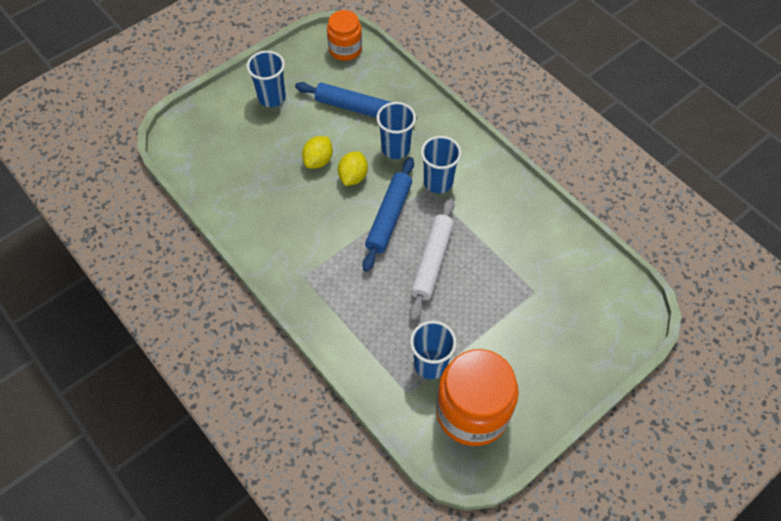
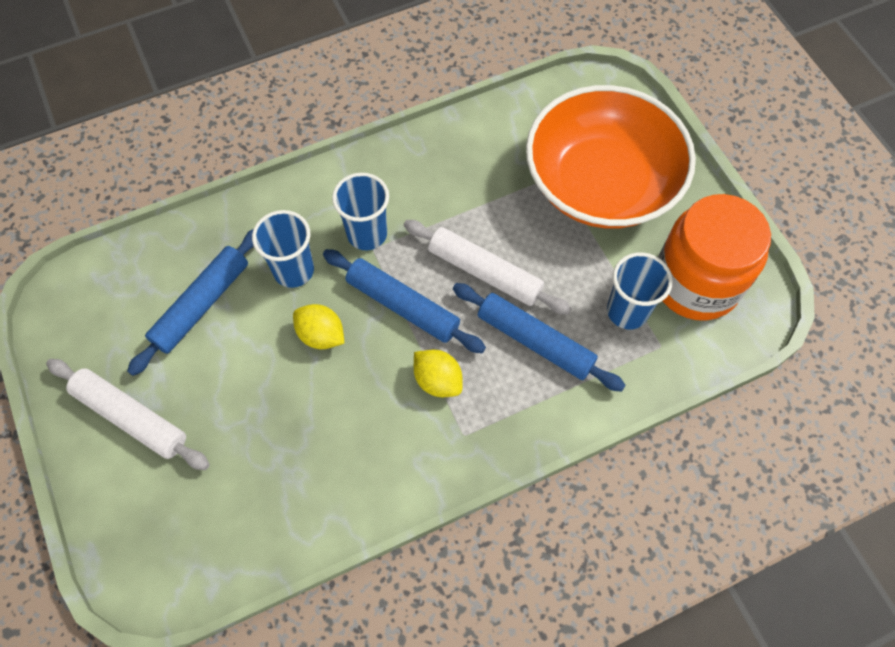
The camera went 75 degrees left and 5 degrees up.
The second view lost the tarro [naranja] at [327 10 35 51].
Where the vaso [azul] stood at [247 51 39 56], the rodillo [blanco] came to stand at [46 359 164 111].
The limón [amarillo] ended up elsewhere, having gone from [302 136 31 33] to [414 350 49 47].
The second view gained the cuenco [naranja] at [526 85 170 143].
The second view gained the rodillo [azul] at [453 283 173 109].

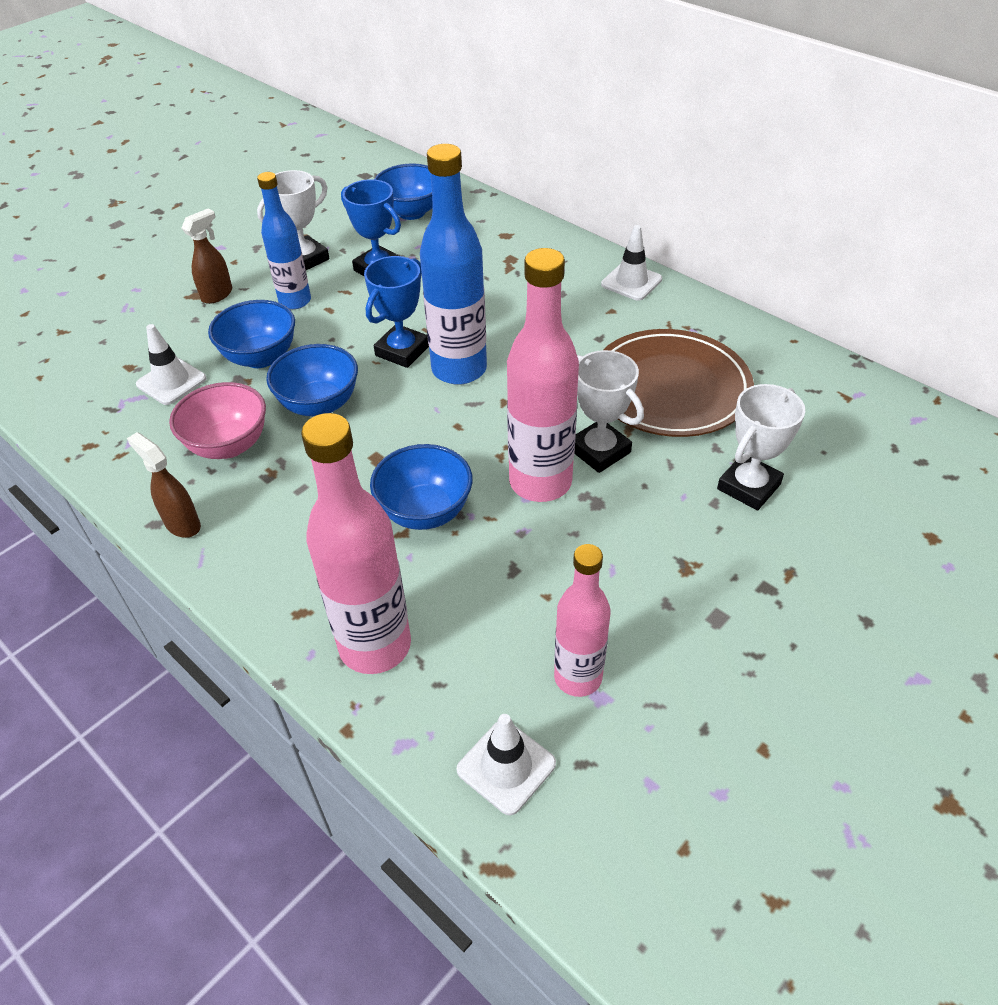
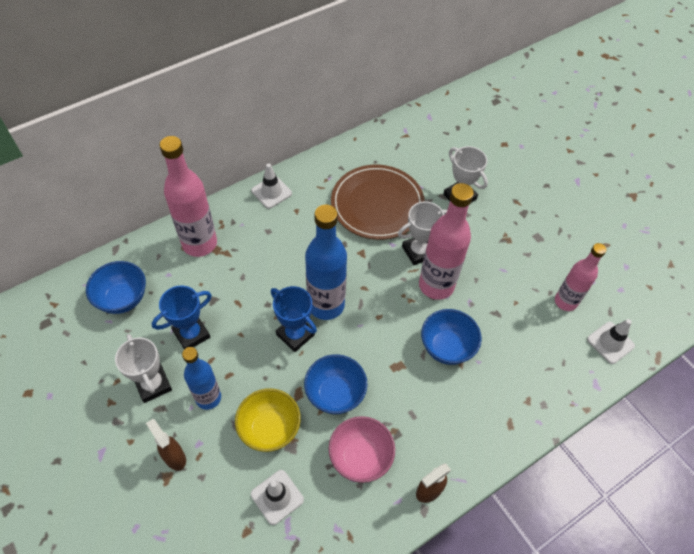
The camera went 80 degrees left and 10 degrees up.
What was the cuenco [azul] at [208 300 87 68] turned into the cuenco [amarillo] at [235 388 66 64].
The botella [rosa] ended up elsewhere, having gone from [301 413 110 261] to [160 136 57 121].

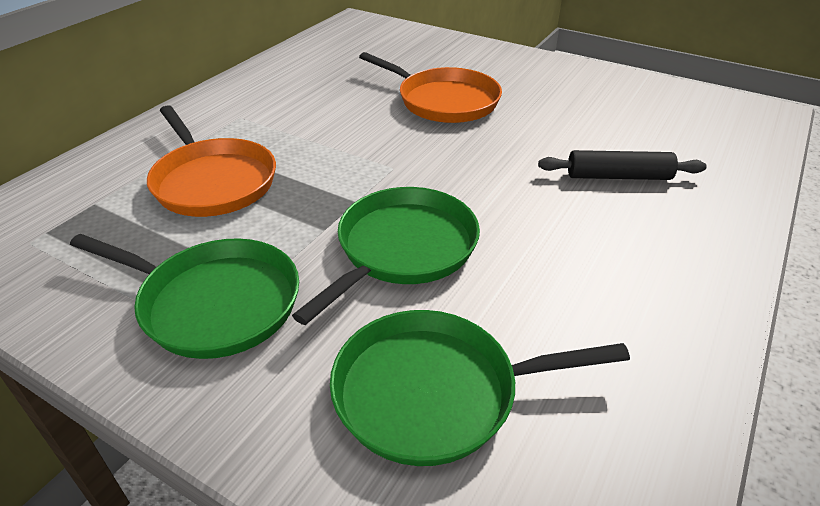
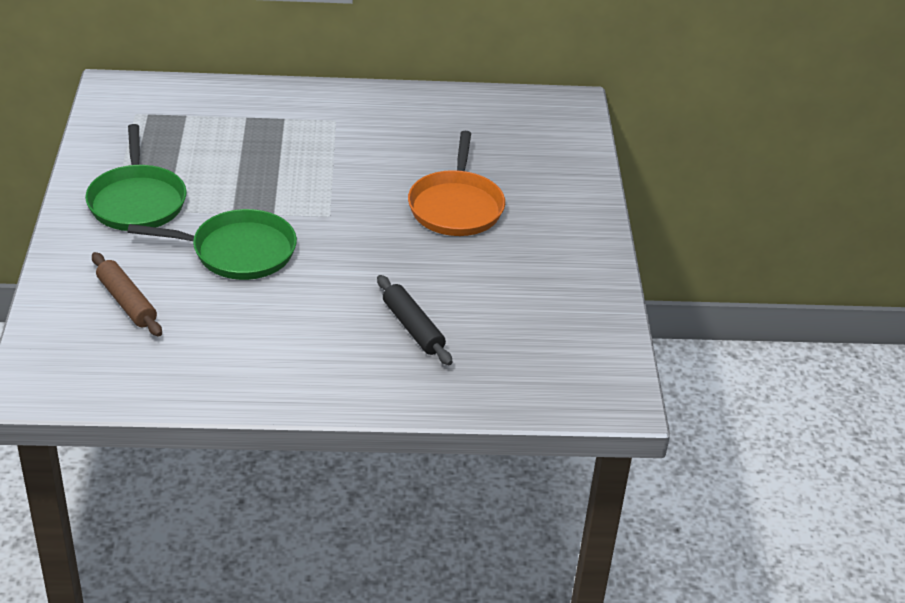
The camera went 55 degrees right and 0 degrees up.
The second view lost the sartén [naranja] at [147 105 129 112].
Where the sartén [verde] stood at [330 310 300 156], the rodillo [marrón] came to stand at [92 252 70 85].

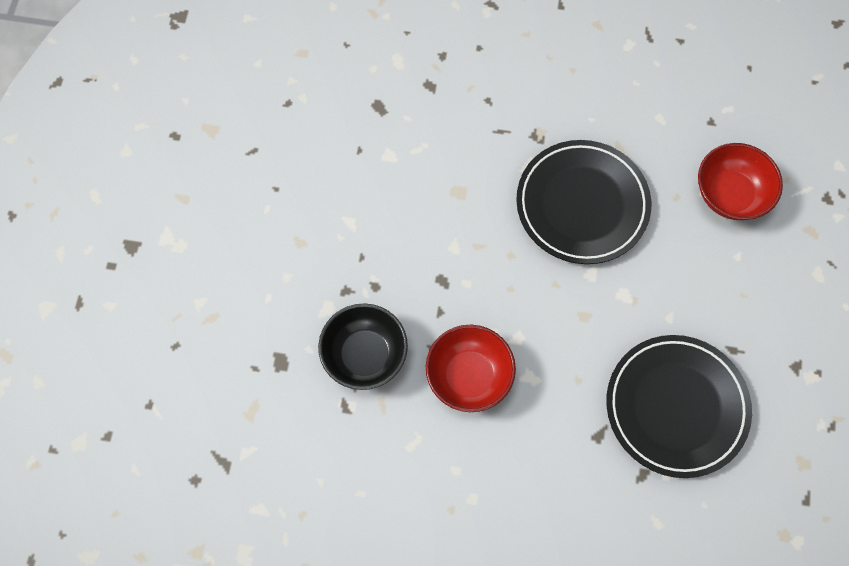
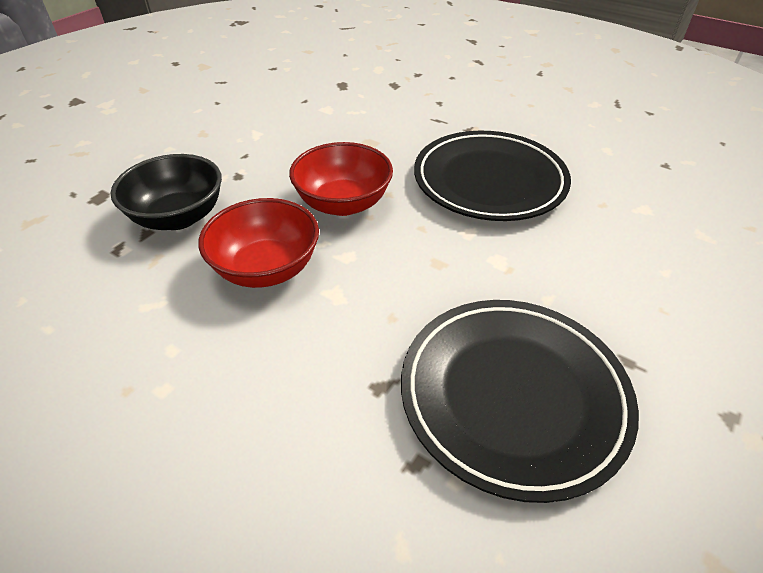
The camera went 25 degrees right and 25 degrees down.
The cuenco [rojo] ended up elsewhere, having gone from [698 143 85 77] to [289 142 104 74].

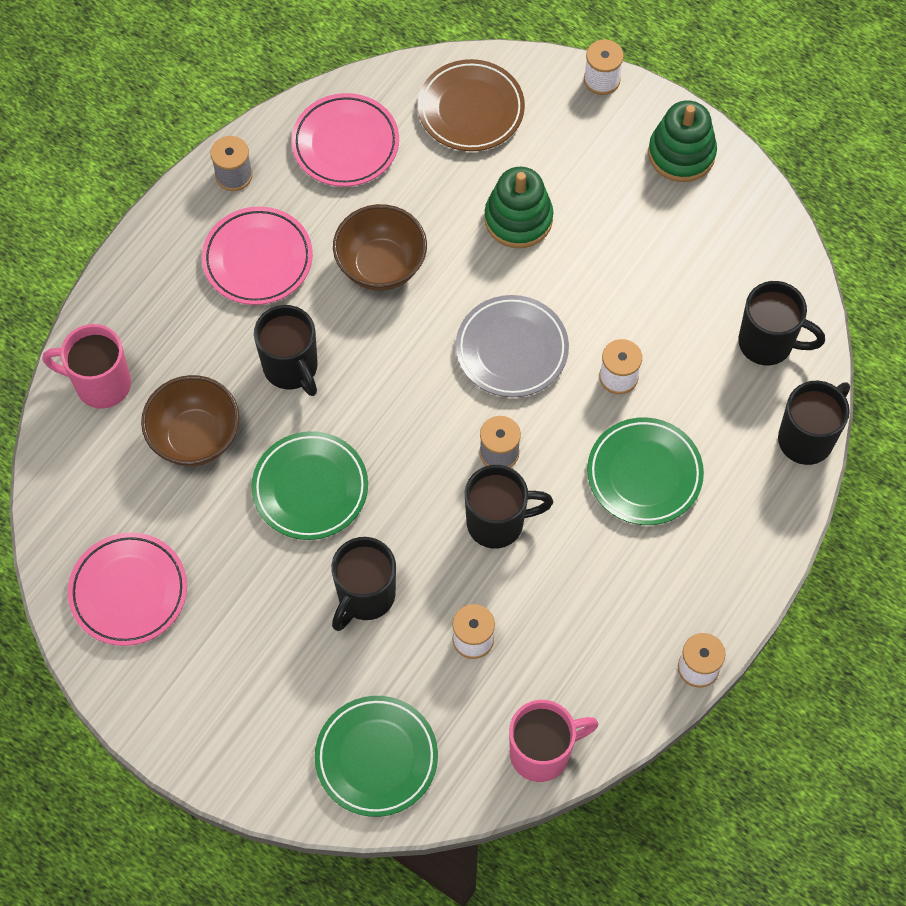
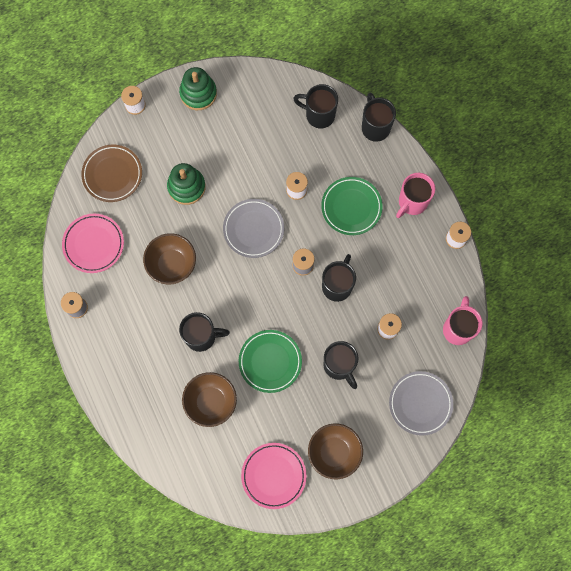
The camera went 60 degrees left and 10 degrees up.
The second view lost the plato [rosa] at [202 206 111 99].
The taza [negro] at [738 281 87 84] ended up facing another way, 120 degrees counterclockwise from before.
The taza [rosa] ended up elsewhere, having gone from [43 324 88 85] to [396 173 39 45].
What was the plato [verde] at [315 696 123 121] turned into the plato [gris] at [389 371 64 65].
The second view gained the cuenco [marrón] at [308 423 55 56].

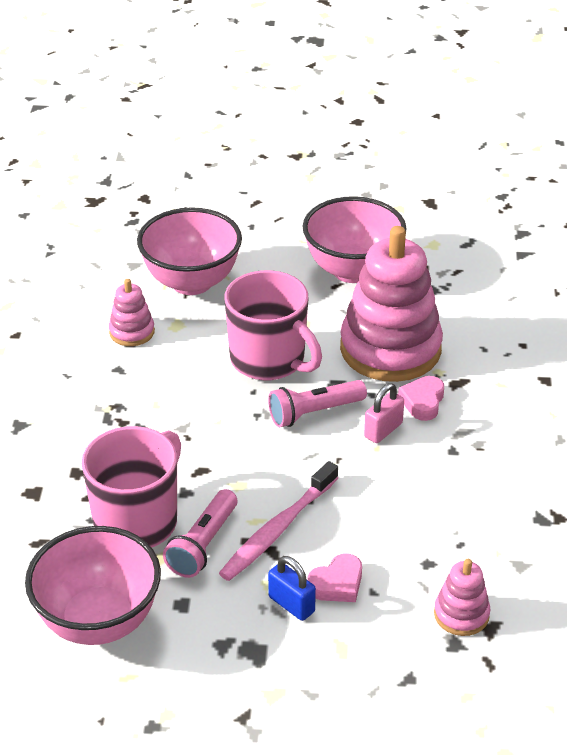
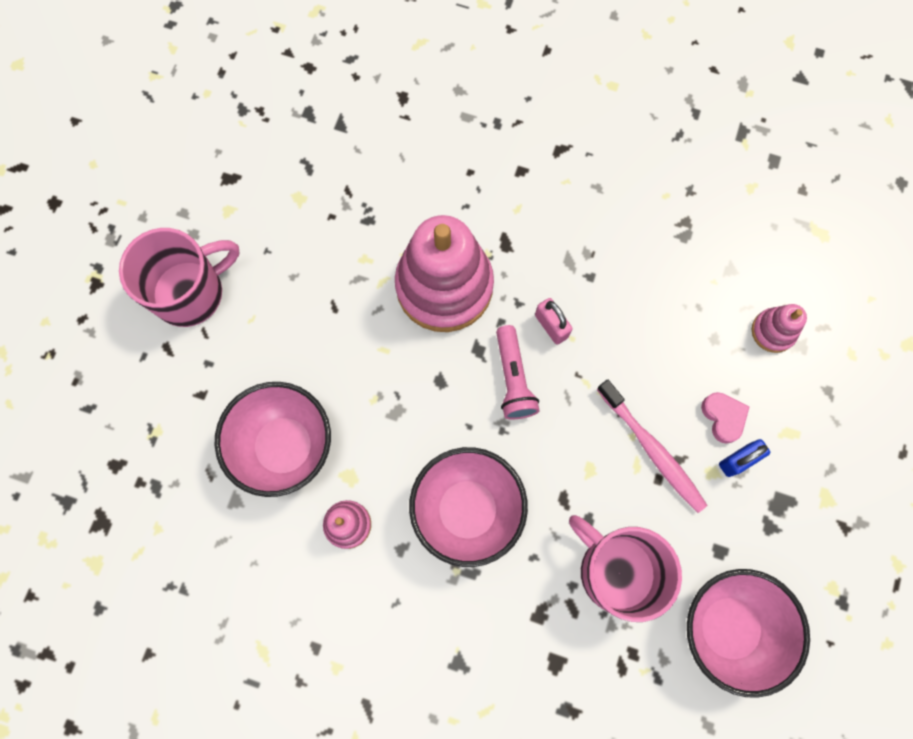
The camera went 75 degrees left and 35 degrees up.
The cuenco [rosa] ended up elsewhere, having gone from [303 196 104 87] to [409 447 119 120].
The taza [rosa] ended up elsewhere, having gone from [225 270 97 111] to [119 228 120 99].
The second view lost the corazón [rosa] at [398 376 46 45].
The second view lost the lámpara de mano [rosa] at [163 489 74 89].

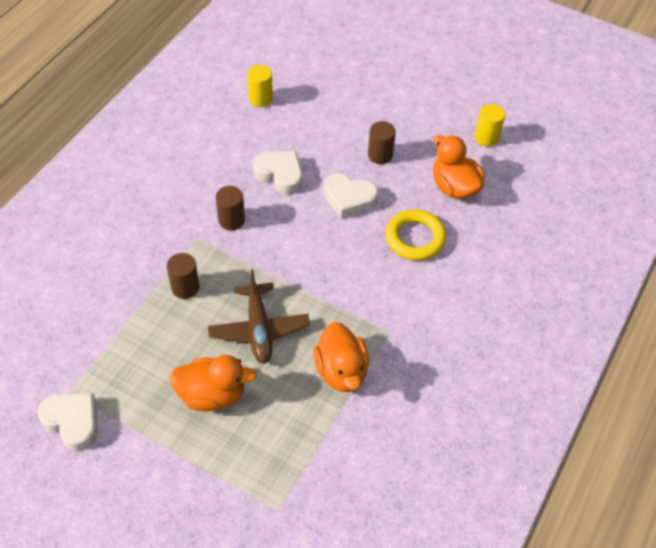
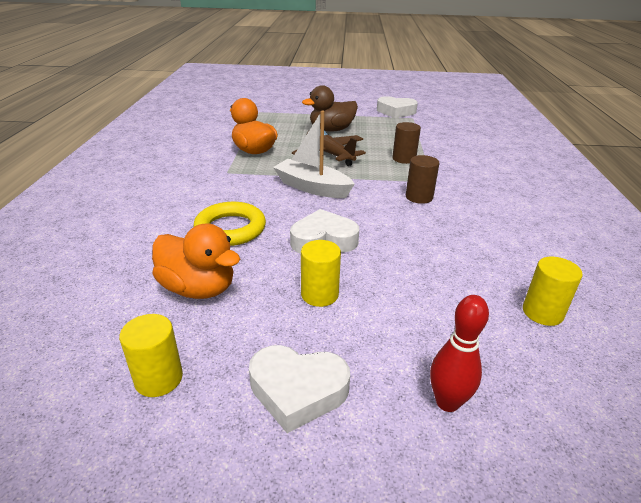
The camera went 155 degrees right and 20 degrees down.
What was the cilindro [marrón] at [368 121 28 43] turned into the cilindro [amarillo] at [301 240 40 67].
The corazón [blanco] ended up elsewhere, having gone from [253 151 49 44] to [249 345 101 88].
What was the pato [naranja] at [170 355 87 56] turned into the pato [marrón] at [302 85 56 47].
The second view gained the barco [blanco] at [273 110 82 88].
The second view gained the bolo [rojo] at [430 295 59 117].

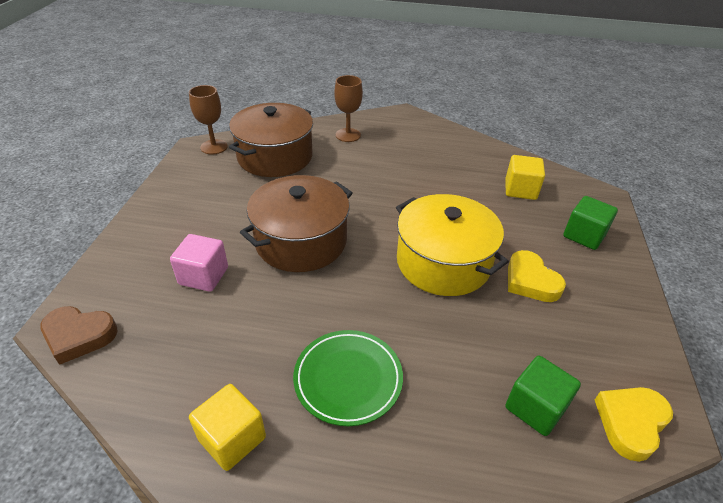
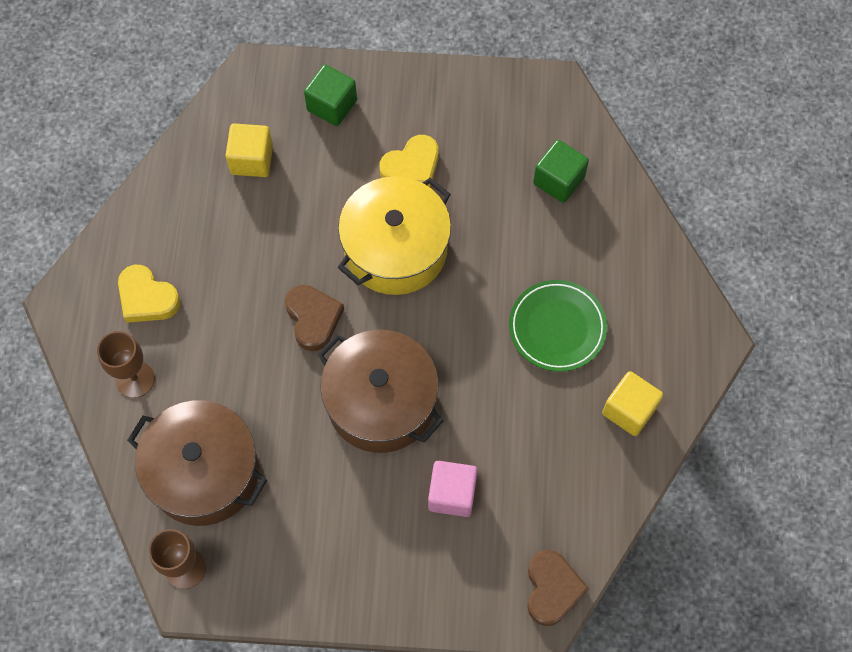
The camera went 95 degrees left and 25 degrees up.
The corazón [amarillo] ended up elsewhere, having gone from [595 387 78 75] to [118 265 63 58].
The second view gained the corazón [marrón] at [285 285 59 66].

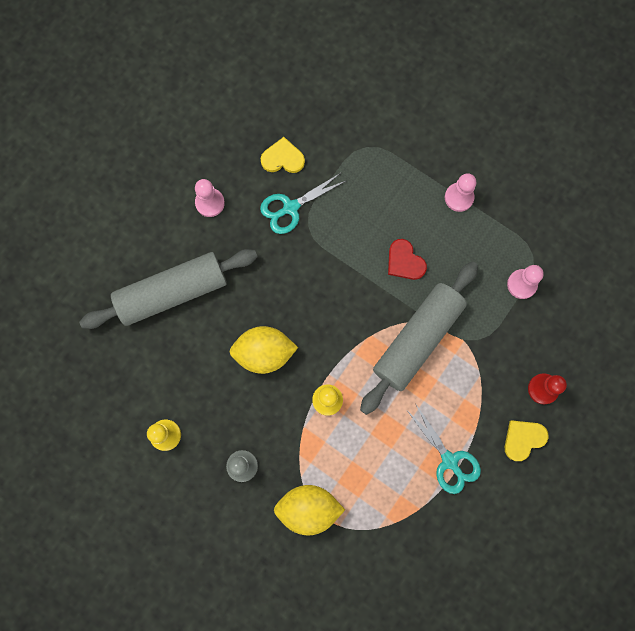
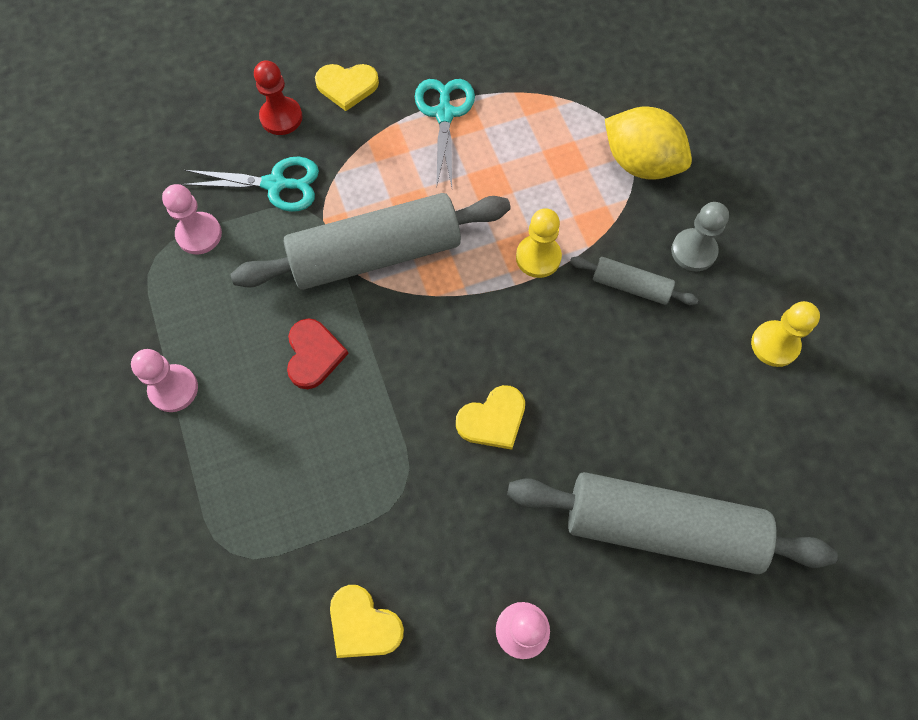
The camera went 145 degrees left and 10 degrees down.
The tijeras [turquesa] ended up elsewhere, having gone from [260 173 86 61] to [182 157 137 55].
The second view lost the limón [amarillo] at [230 326 68 48].
The second view gained the rodillo [gris] at [570 256 129 49].
The second view gained the corazón [amarillo] at [456 385 69 65].

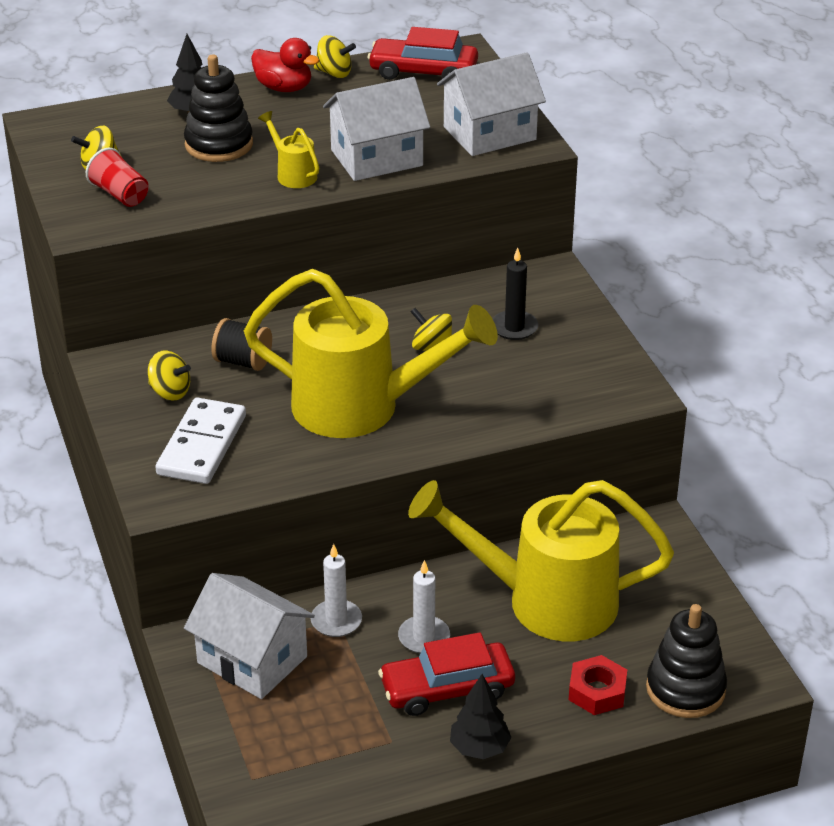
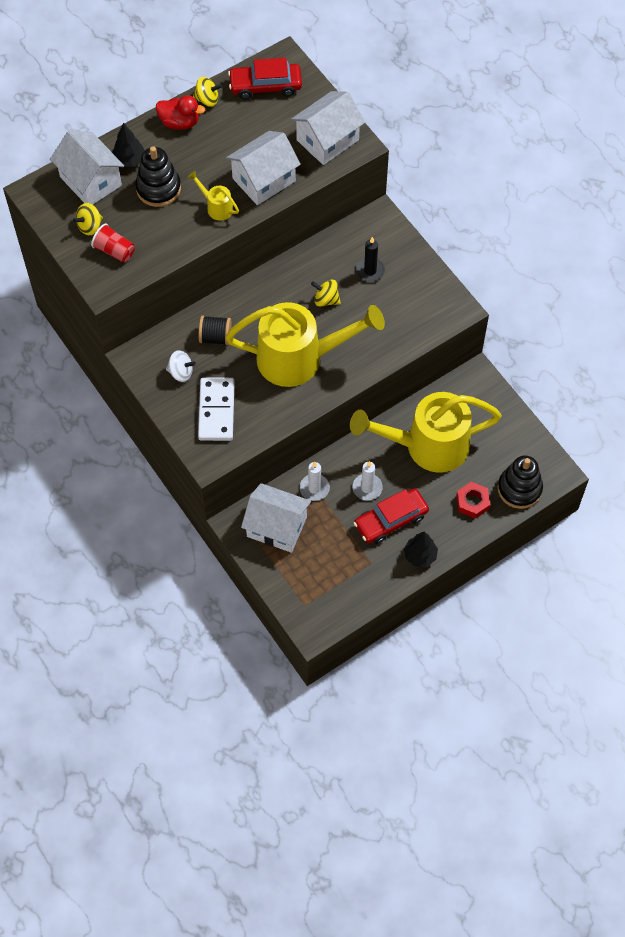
The camera went 15 degrees left and 25 degrees up.
What was the peonza [amarillo] at [148 350 43 51] turned into the peonza [blanco] at [166 350 30 32].
The second view gained the casa [blanco] at [50 131 74 74].

